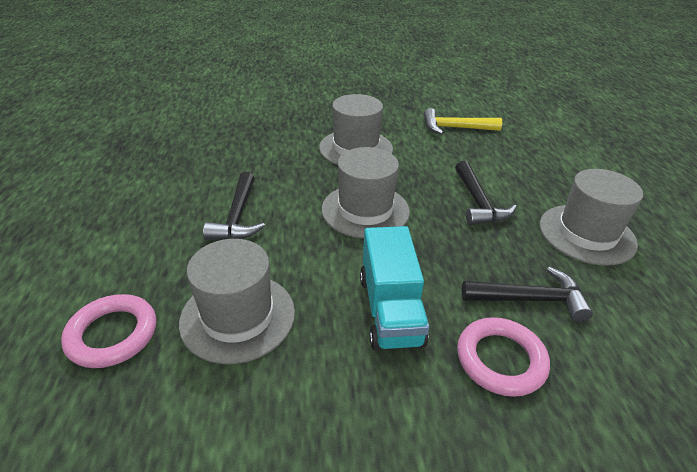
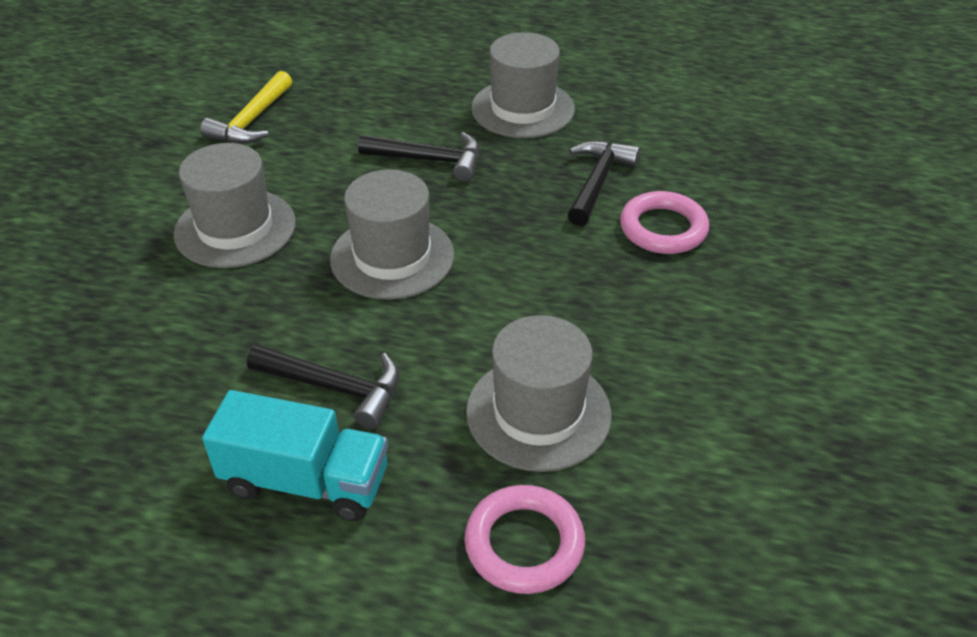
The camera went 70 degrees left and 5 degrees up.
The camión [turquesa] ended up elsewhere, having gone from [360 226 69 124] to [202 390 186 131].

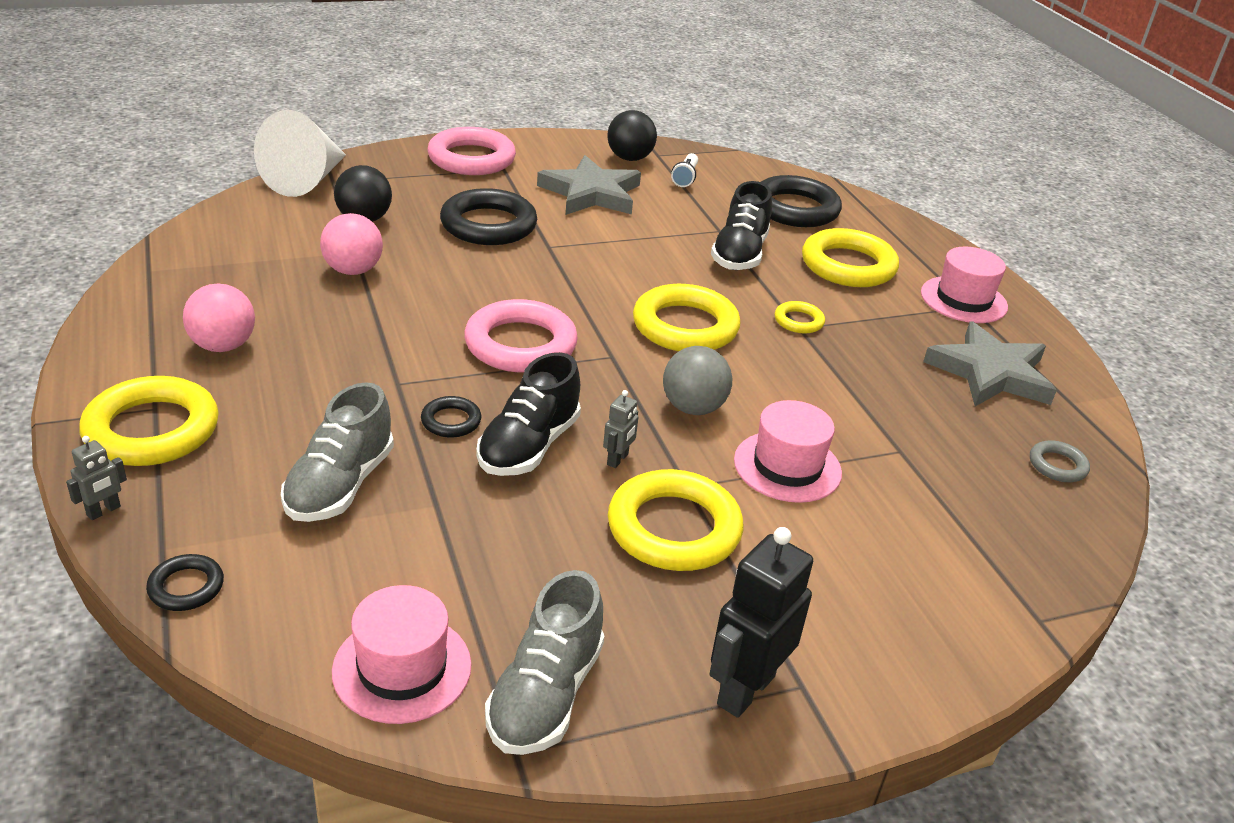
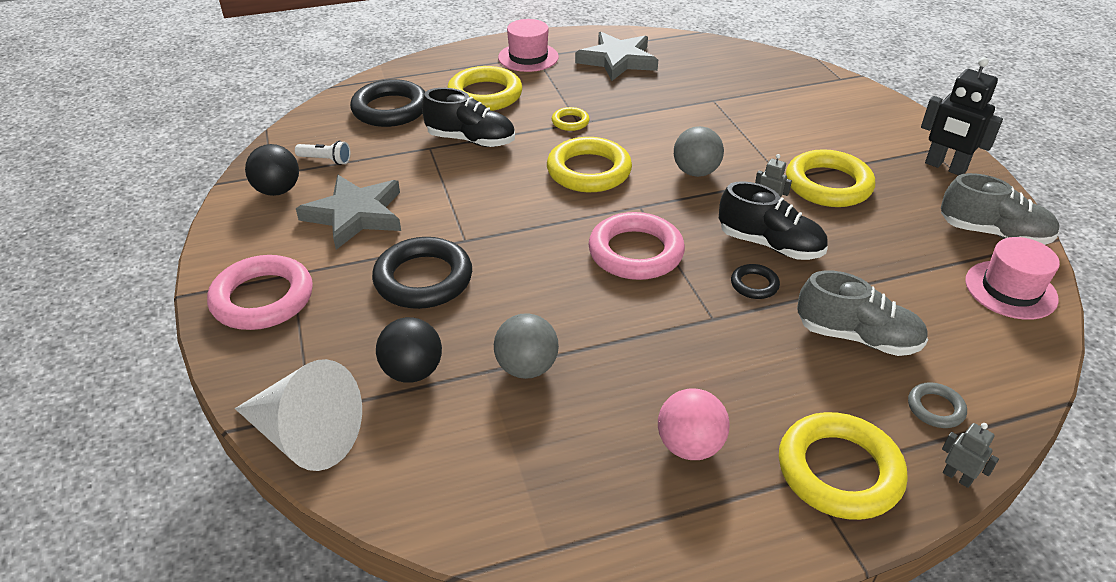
The camera went 85 degrees left and 5 degrees up.
What was the pelota [rosa] at [320 213 63 62] turned into the pelota [gris] at [494 313 65 66].
The second view lost the sombrero [rosa] at [734 400 108 103].
The anillo [gris] ended up elsewhere, having gone from [1030 440 60 42] to [908 382 59 46].
The second view lost the anillo [negro] at [146 554 78 57].

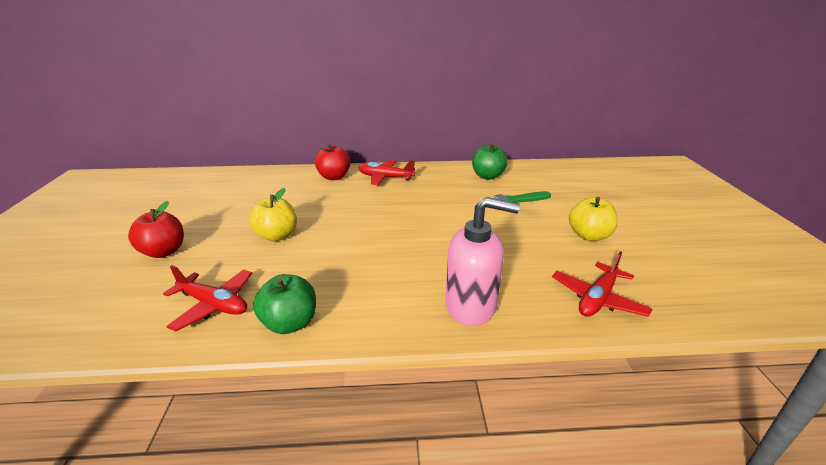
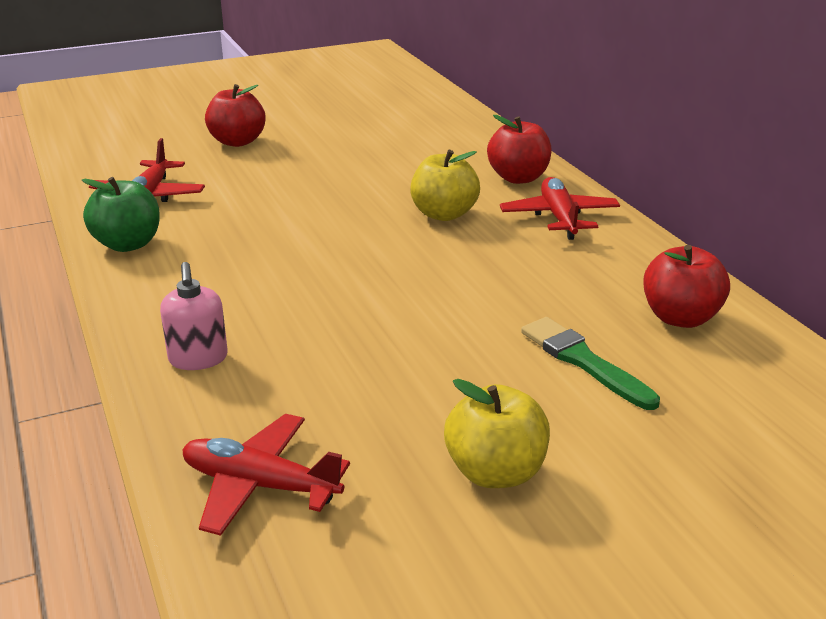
The camera went 70 degrees right and 0 degrees up.
What was the manzana [verde] at [472 144 36 36] turned into the manzana [rojo] at [643 245 87 83].
The manzana [amarillo] ended up elsewhere, having gone from [249 188 48 53] to [410 150 70 71].
The size of the dispensador de jabón [rosa] at [446 197 74 129] changed by a factor of 0.59.

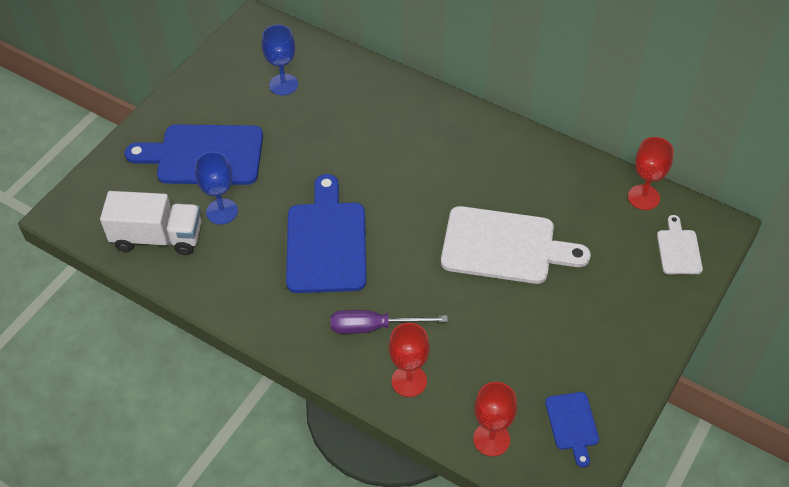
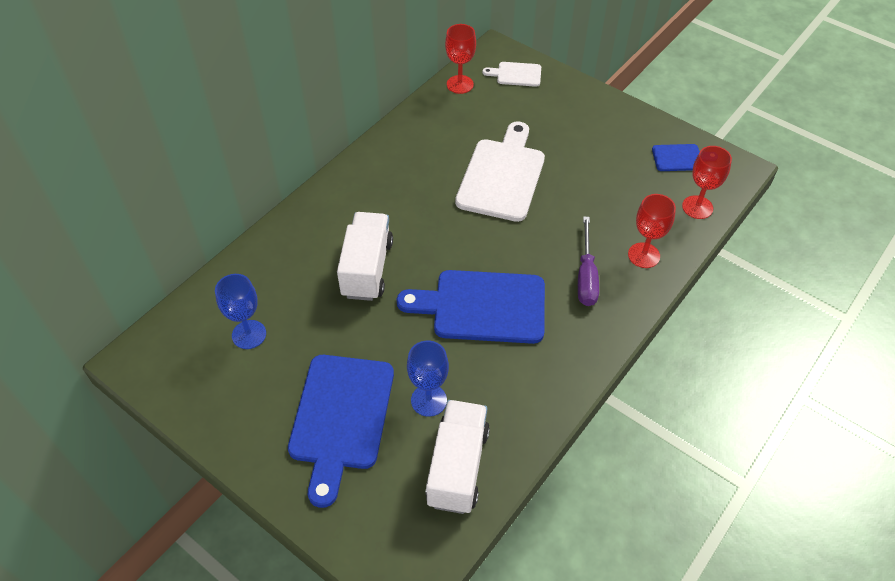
The camera went 85 degrees left and 0 degrees up.
The second view gained the camión [blanco] at [337 212 56 89].

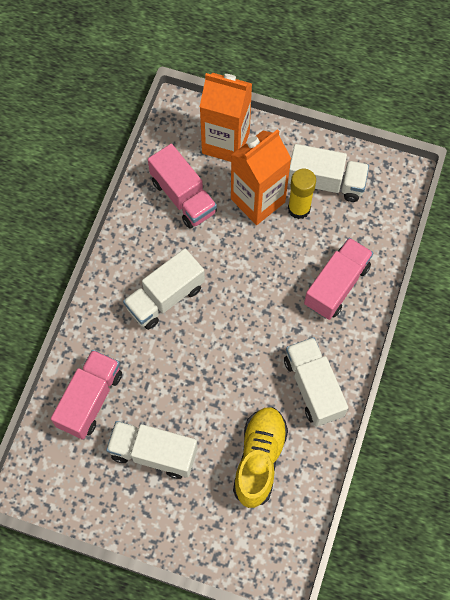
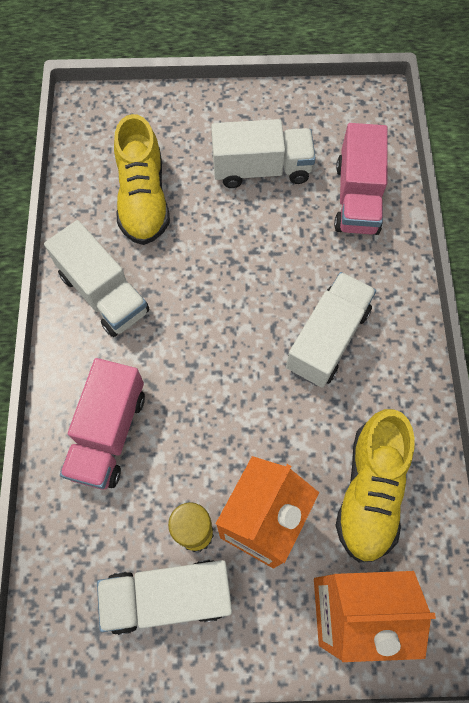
The camera went 160 degrees right and 0 degrees up.
Where the camión [rosa] stood at [148 144 69 85], the zapato [amarillo] came to stand at [335 409 80 154].

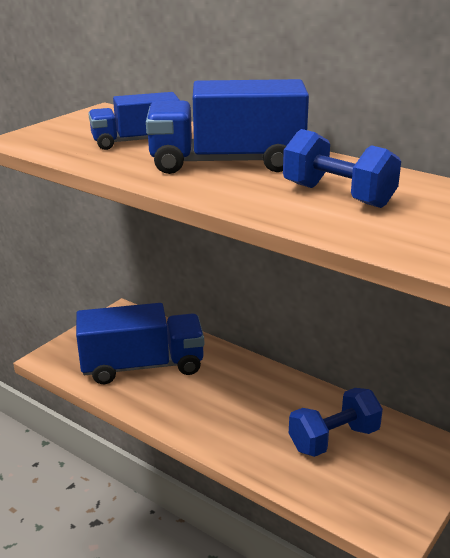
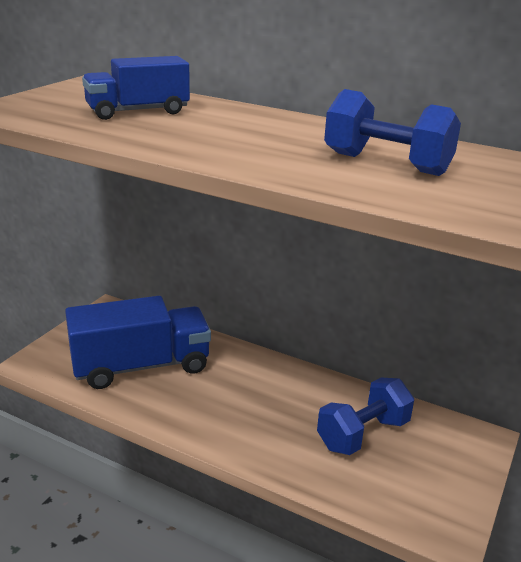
The camera went 10 degrees left and 0 degrees up.
The second view lost the camión [azul] at [146 79 163 95].

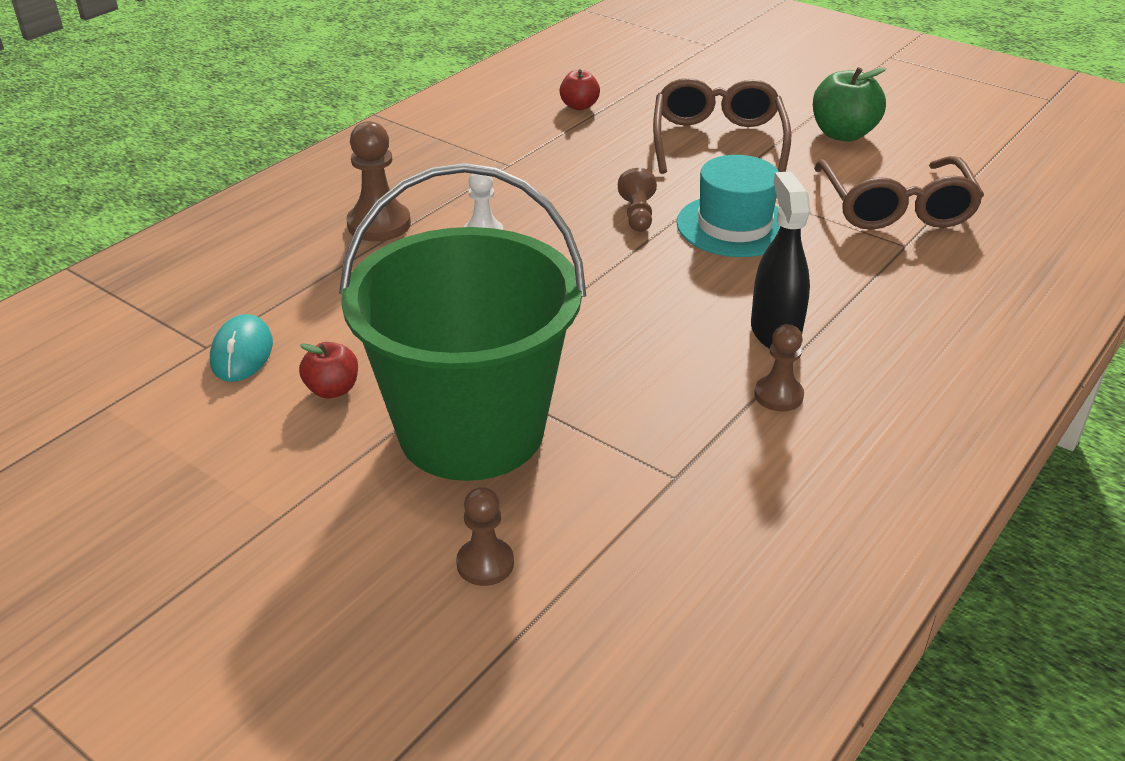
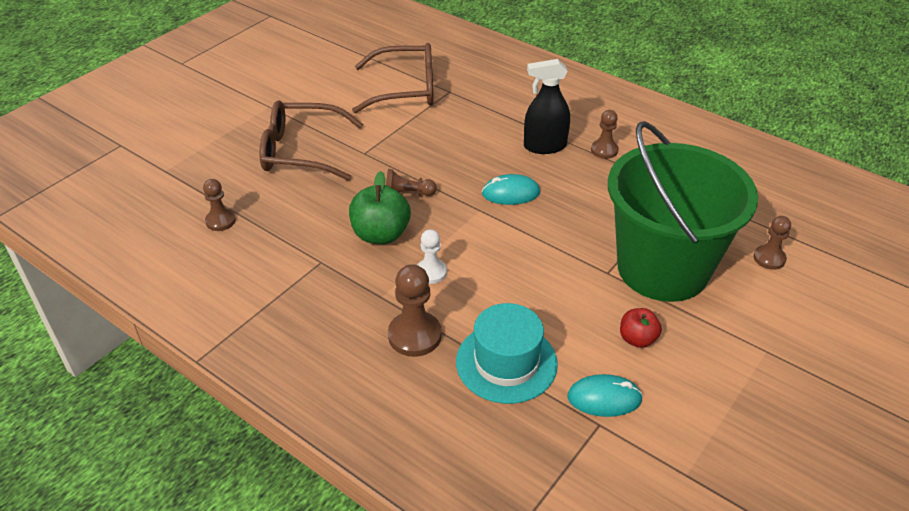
The camera went 90 degrees left and 5 degrees up.
The manzana [verde] ended up elsewhere, having gone from [813 67 73 75] to [349 171 62 73].
Where the manzana [rojo] stood at [559 69 41 41], the peón [marrón] came to stand at [203 179 33 52].
The sombrero [turquesa] ended up elsewhere, having gone from [676 155 104 102] to [456 303 102 101].
The second view gained the ratón [turquesa] at [482 174 58 31].

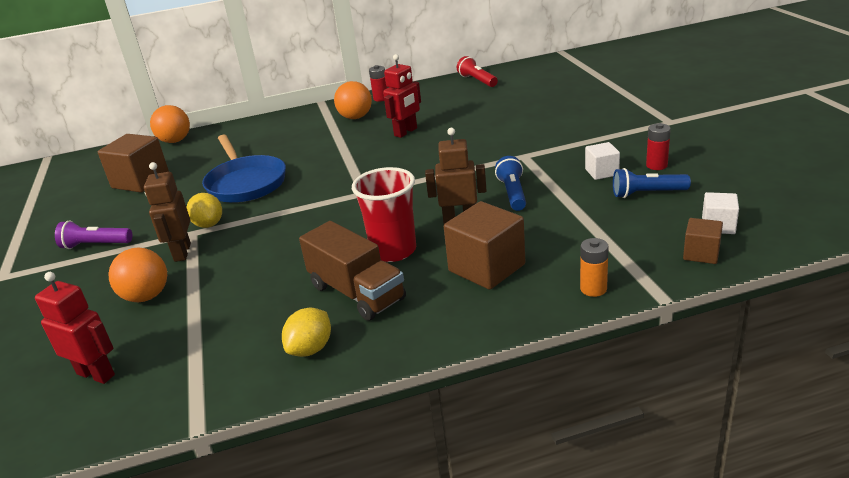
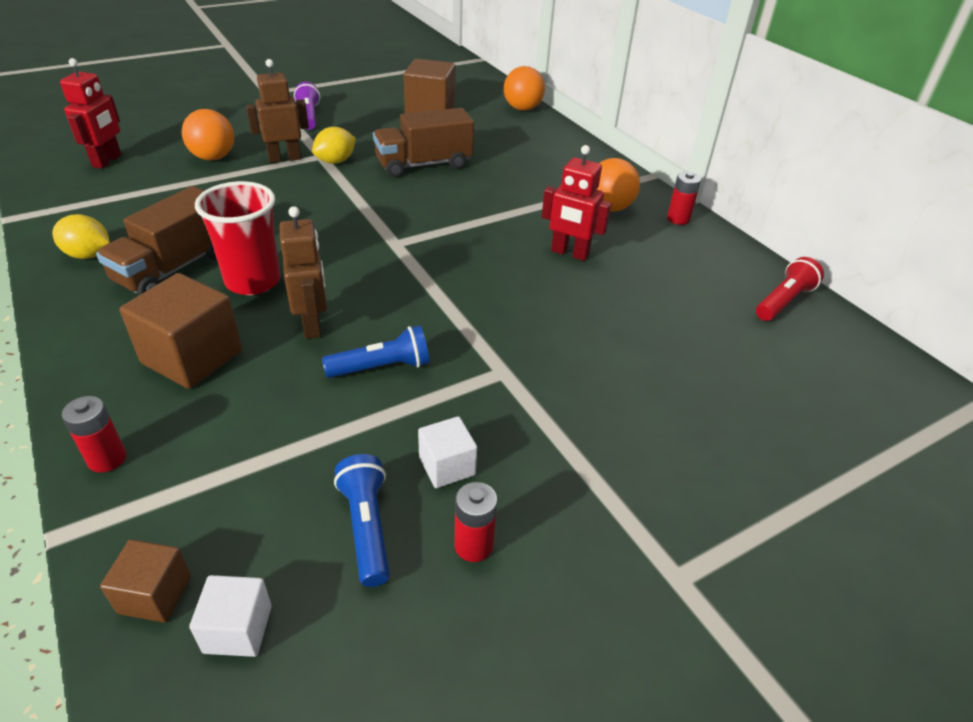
The camera went 70 degrees right and 10 degrees up.
Where the sartén [azul] stood at [202 135 84 68], the camión [marrón] came to stand at [373 108 101 69].
What was the pila [naranja] at [580 238 29 59] turned into the pila [rojo] at [62 396 64 77].

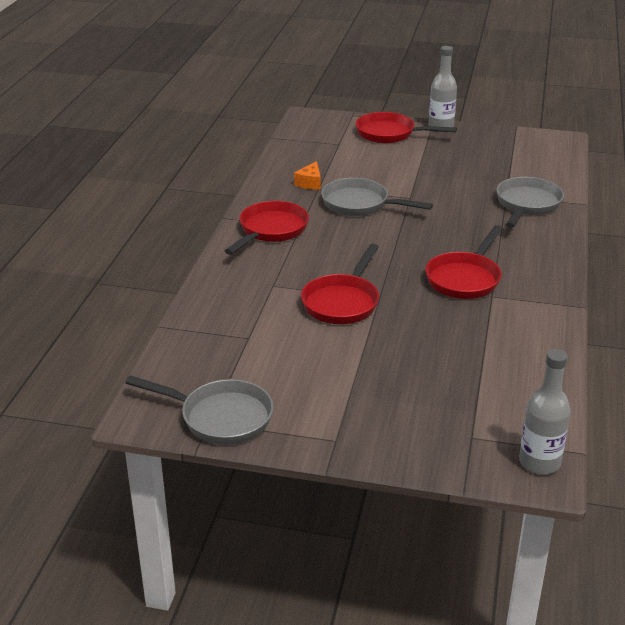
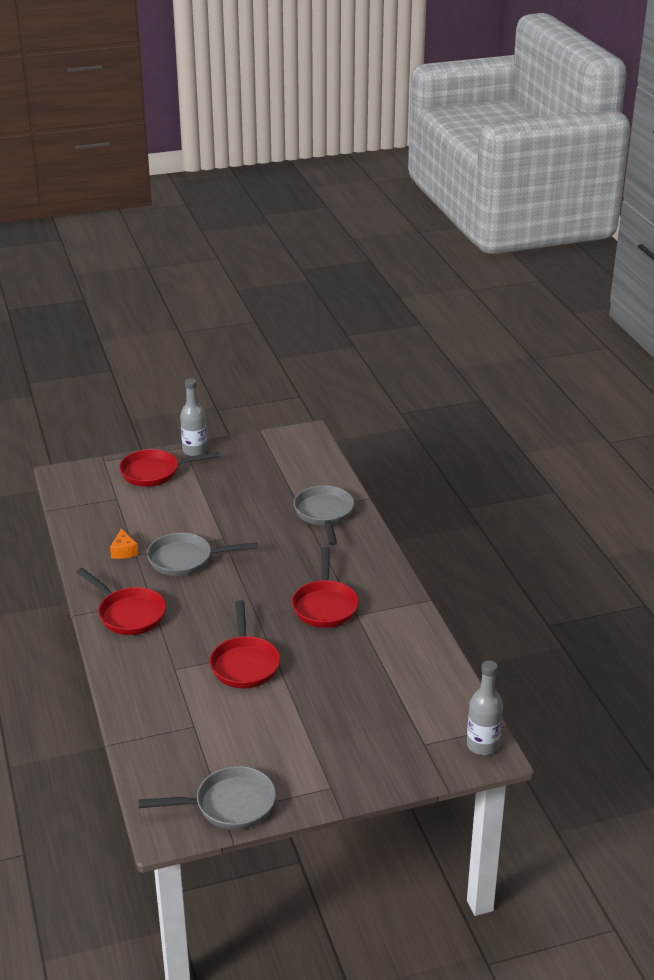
The camera went 30 degrees left and 0 degrees up.
The sartén [rojo] at [225 201 84 54] ended up facing another way, 135 degrees clockwise from before.

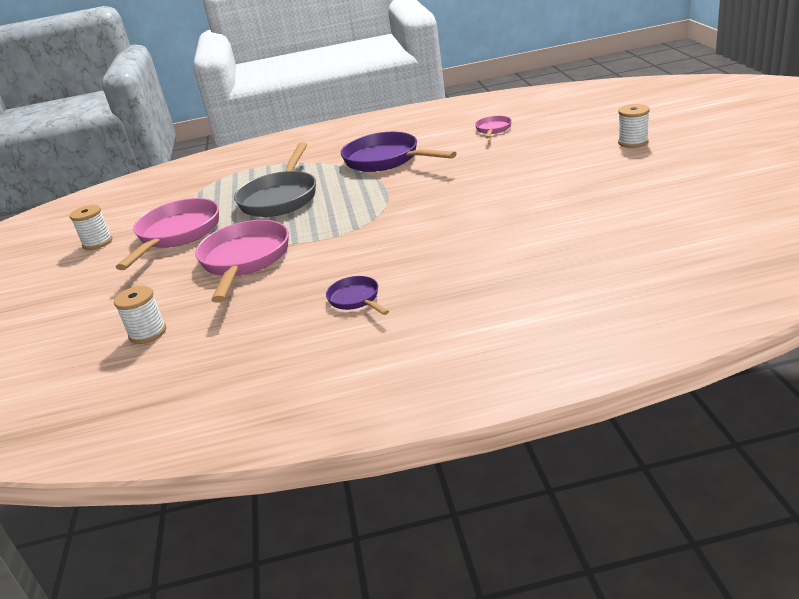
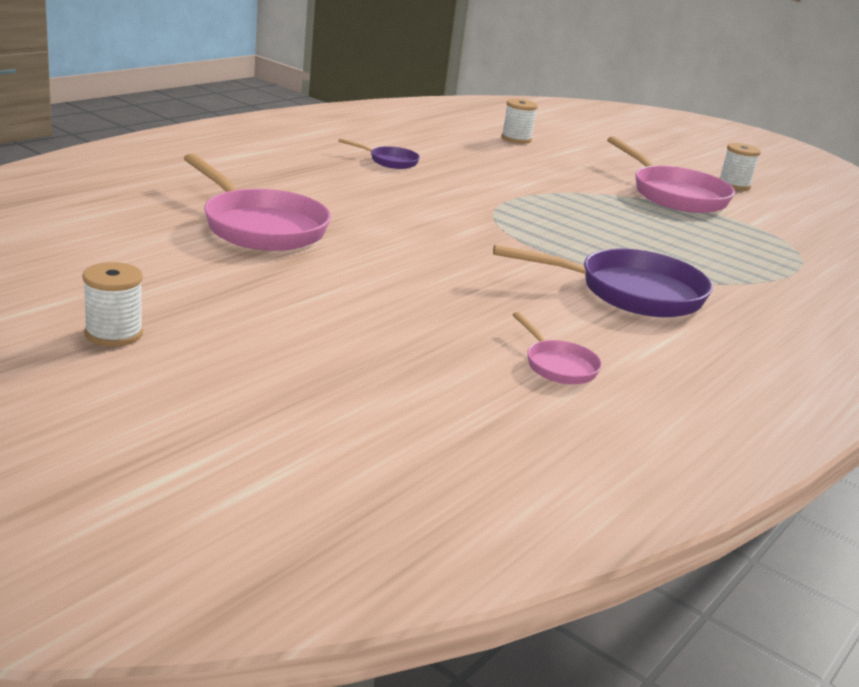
The camera went 130 degrees right and 5 degrees down.
The carrete [blanco] ended up elsewhere, having gone from [618 104 32 44] to [82 262 61 85].
The second view lost the sartén [gris] at [234 142 82 75].
The sartén [rosa] ended up elsewhere, having gone from [195 220 94 83] to [184 154 147 97].

